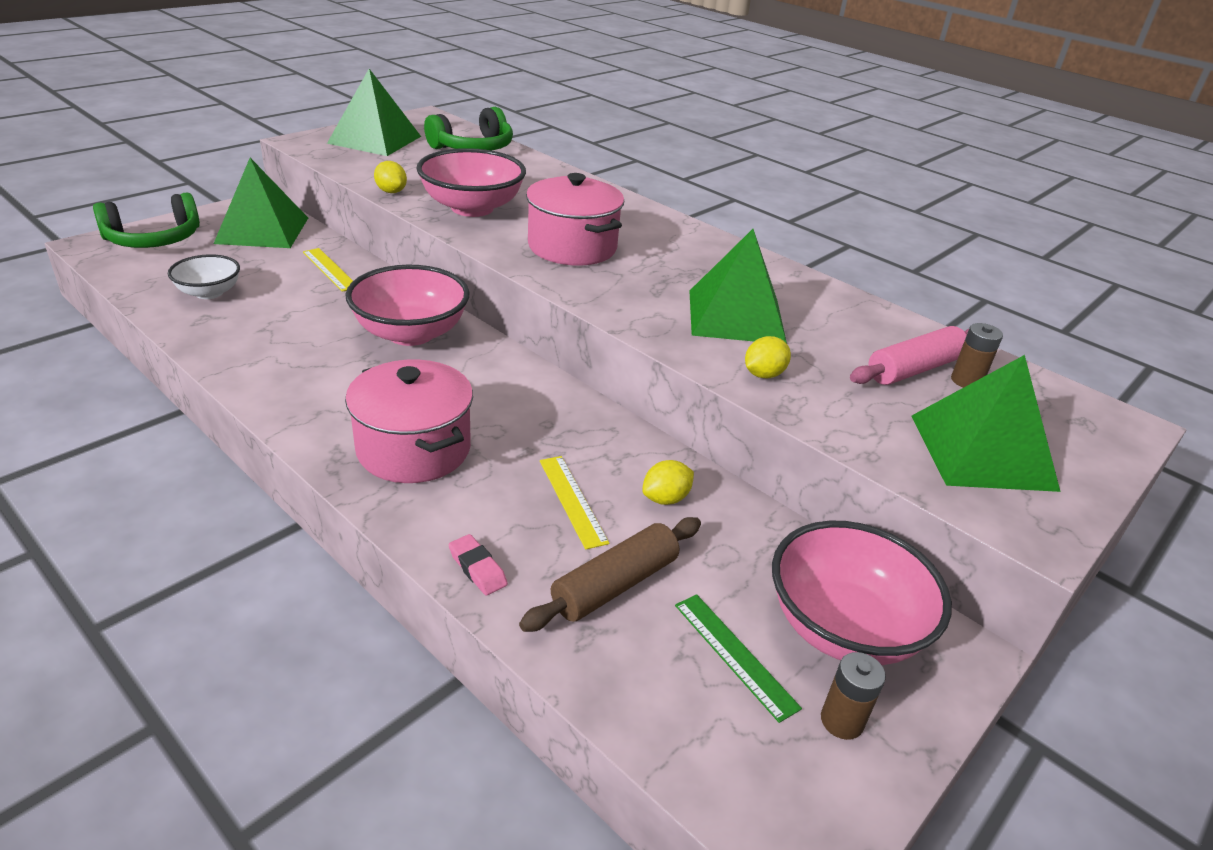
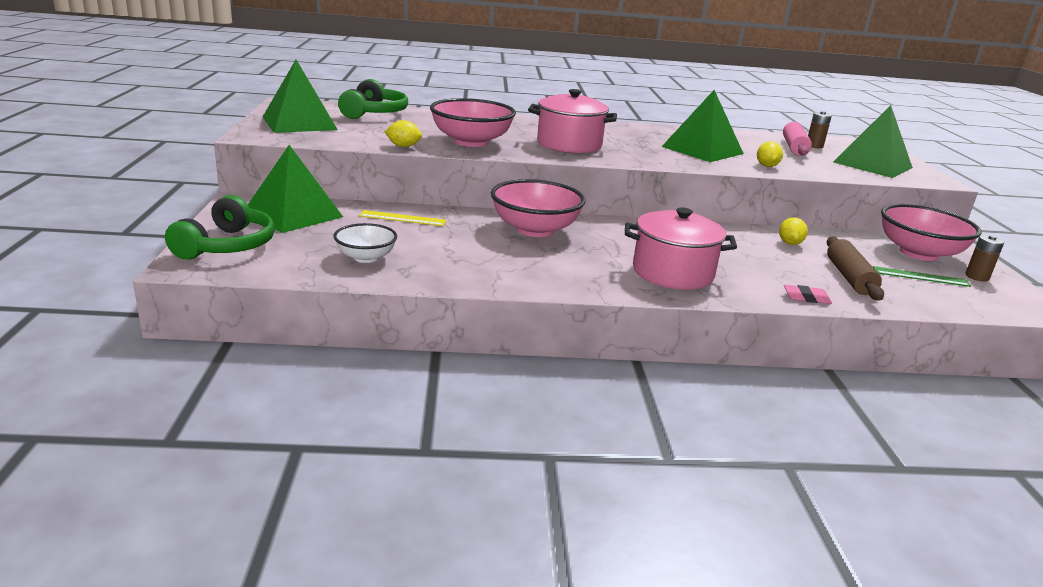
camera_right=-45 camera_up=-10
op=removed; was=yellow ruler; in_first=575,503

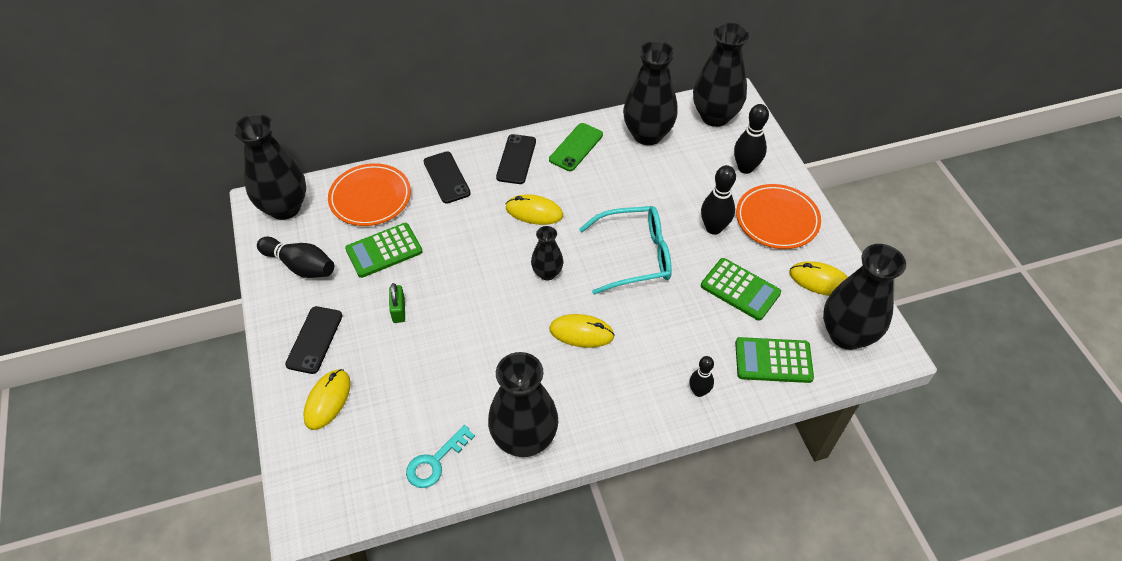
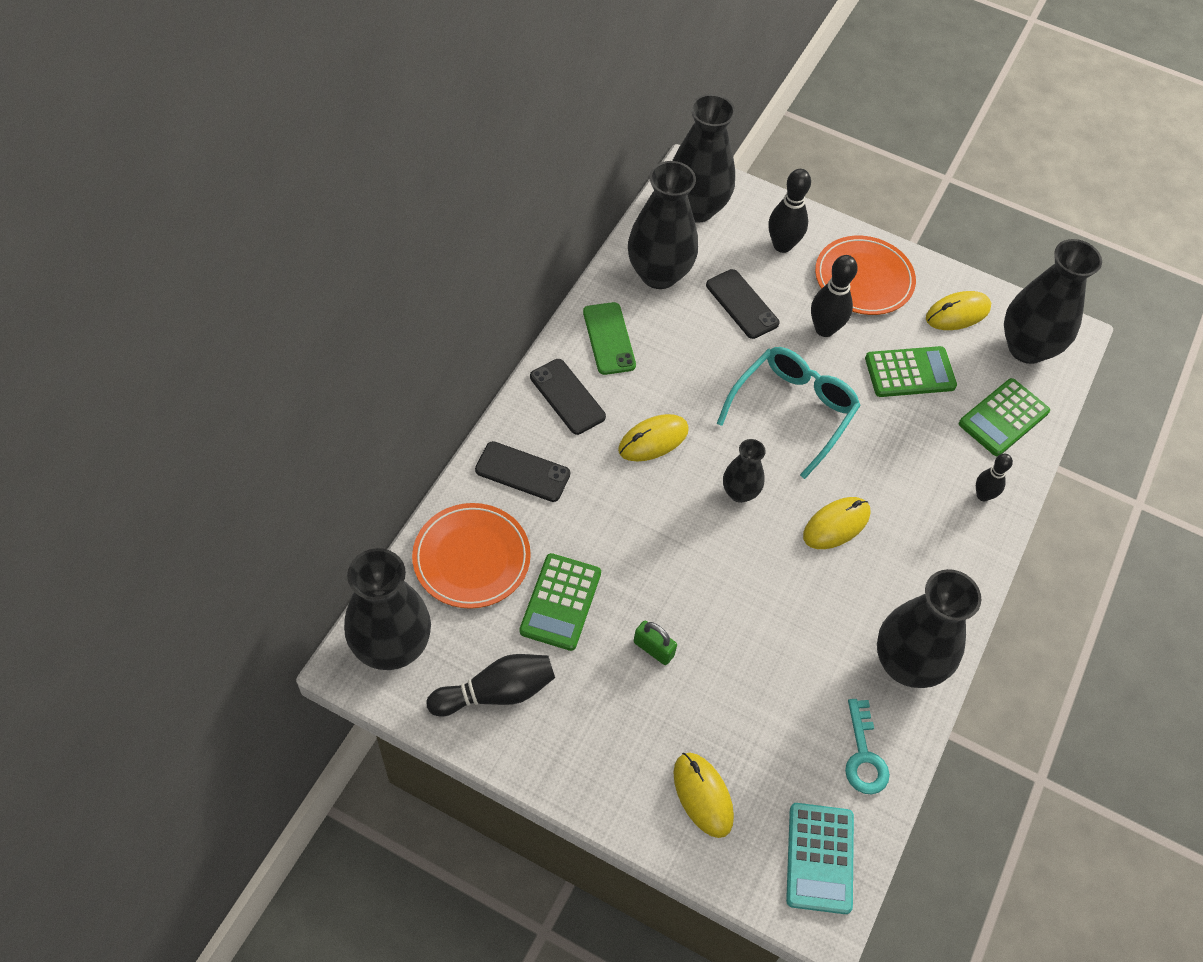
camera_right=-50 camera_up=5
op=added; now=turquoise calculator; in_second=820,858
op=moved; was=black phone; in_first=313,340; in_second=743,304

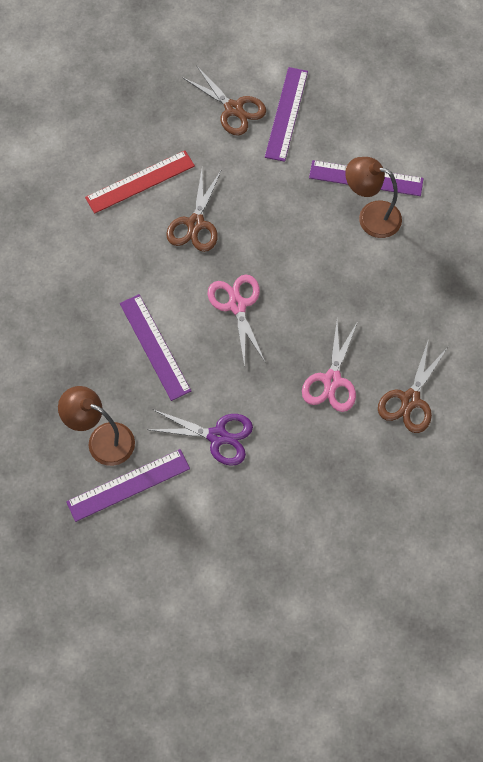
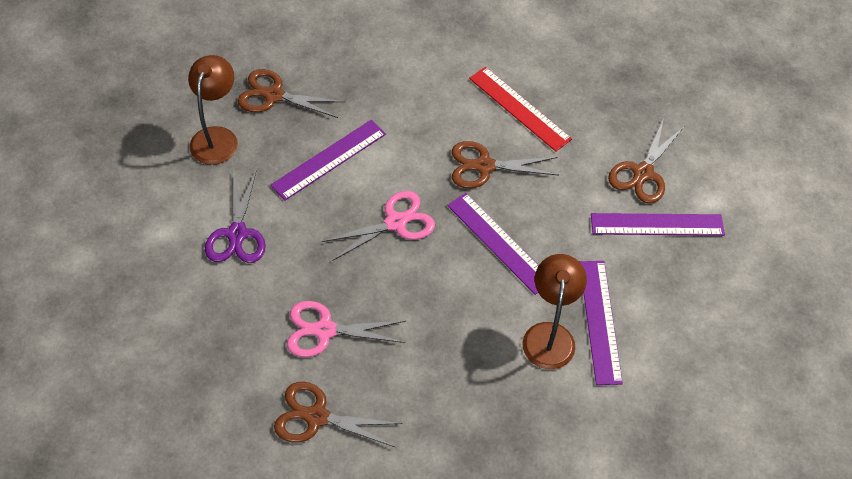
camera_right=75 camera_up=-10
op=added; now=brown scissors; in_second=291,93
op=moved; was=purple ruler; in_first=128,485; in_second=493,244

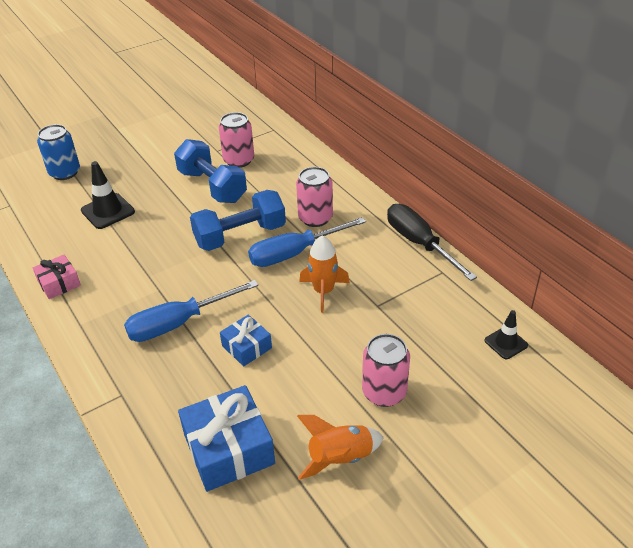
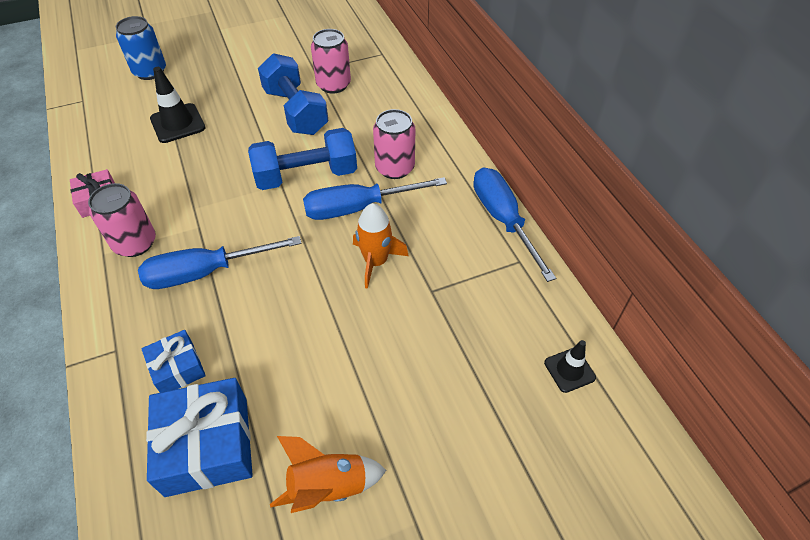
camera_right=10 camera_up=10
op=moved; was=blue gift; in_first=246,340; in_second=173,361
op=moved; was=pink can; in_first=386,370; in_second=122,220
op=recoloured; was=black screwdriver; now=blue screwdriver; in_first=432,242; in_second=514,224

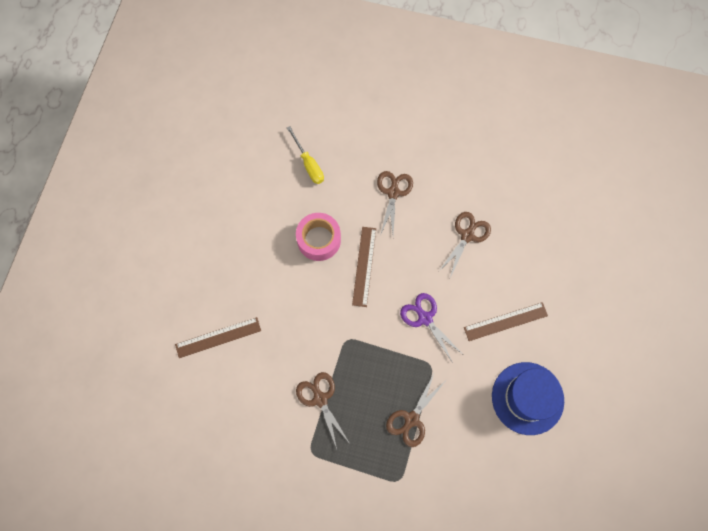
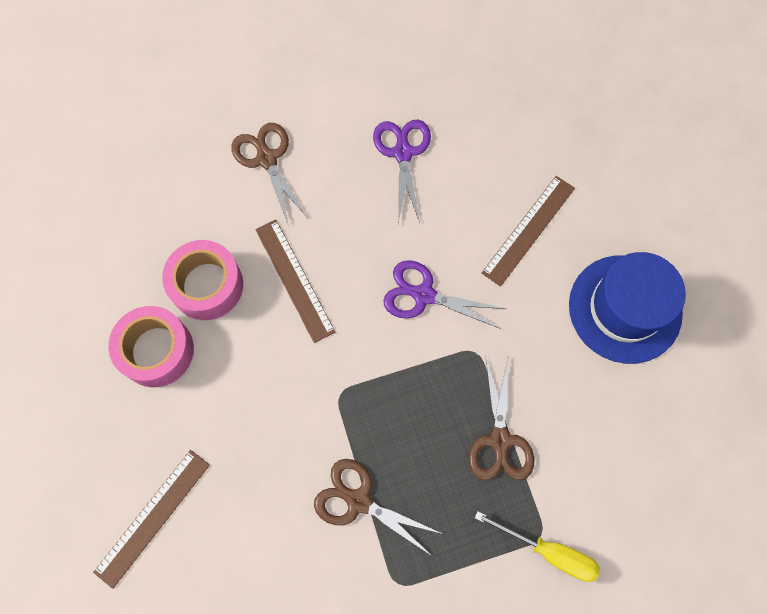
camera_right=-35 camera_up=0
op=added; now=pink tape; in_second=151,346
op=moved; was=yellow screwdriver; in_first=305,155; in_second=537,546
op=recoloured; was=brown scissors; now=purple scissors; in_first=465,245; in_second=402,172

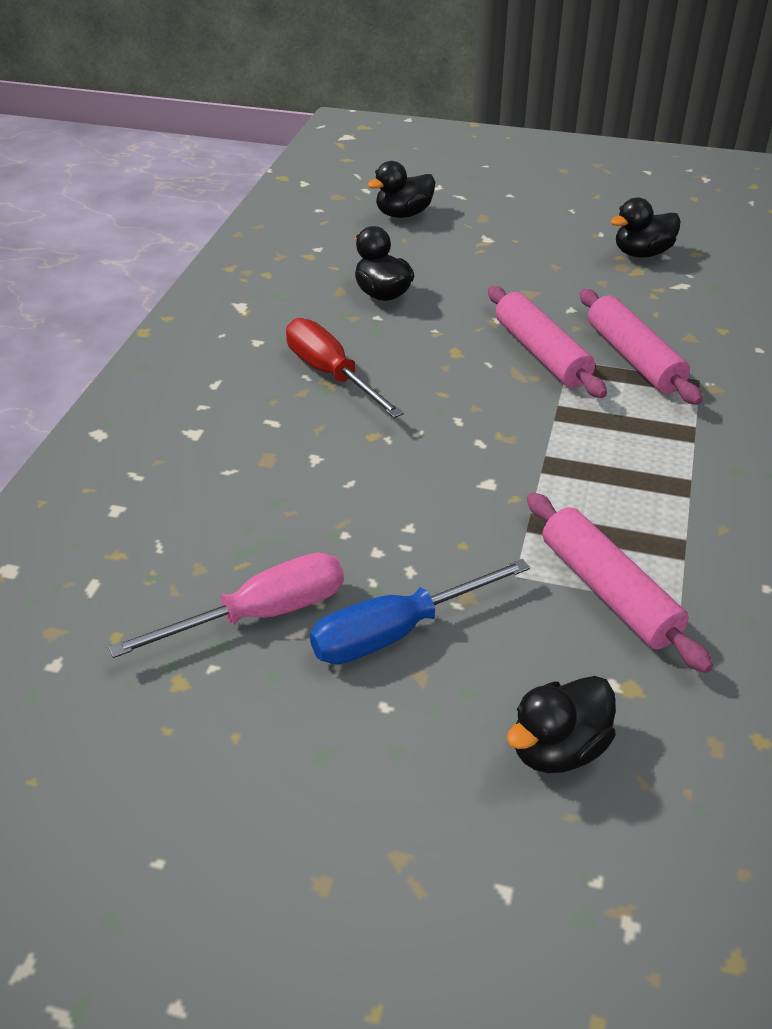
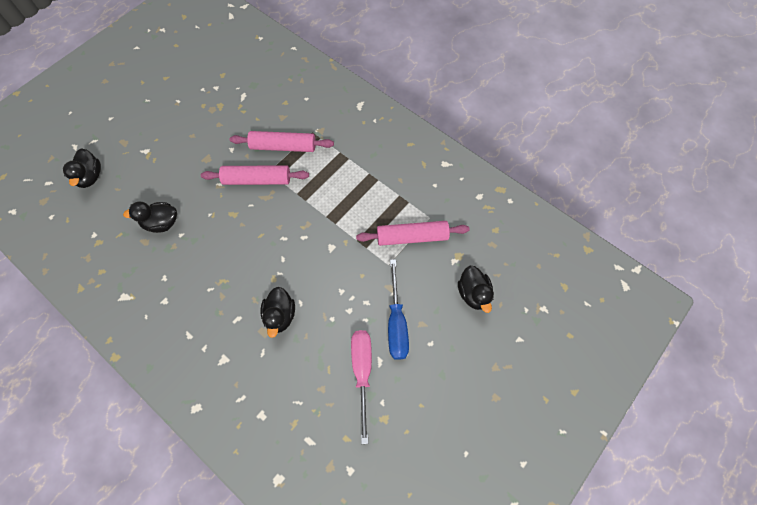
camera_right=-65 camera_up=25
op=removed; was=red screwdriver; in_first=345,368
op=moved; was=black duck; in_first=645,228; in_second=277,312

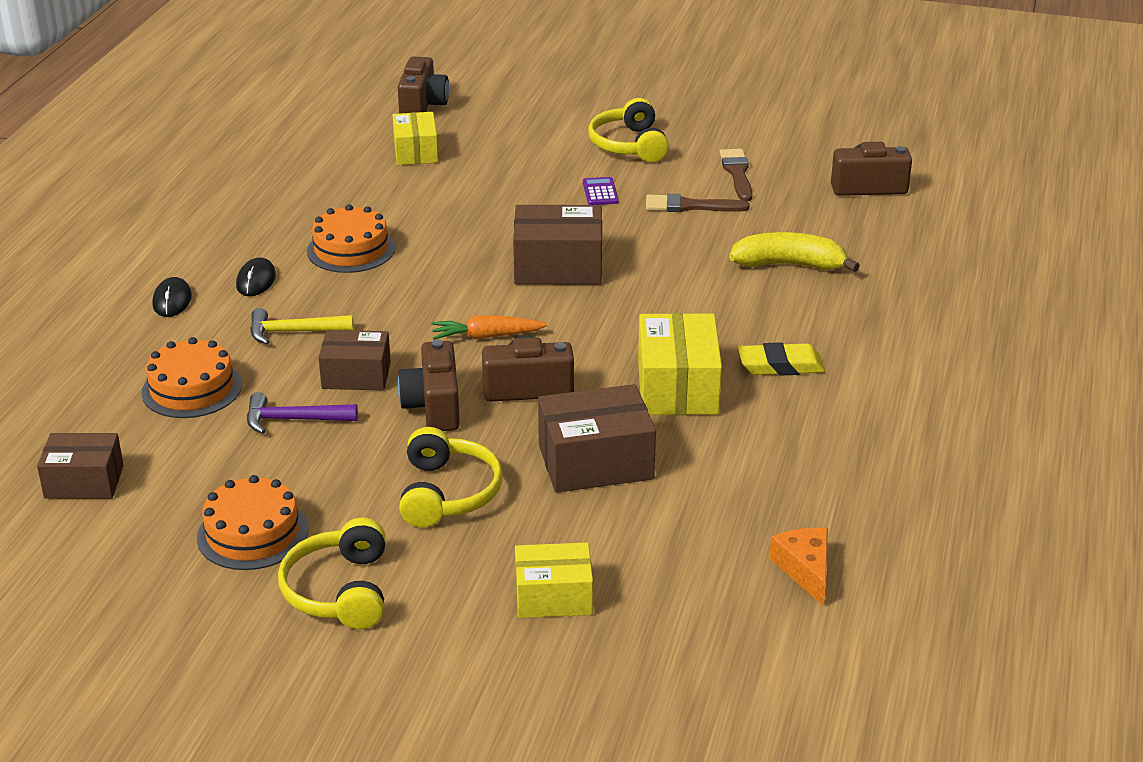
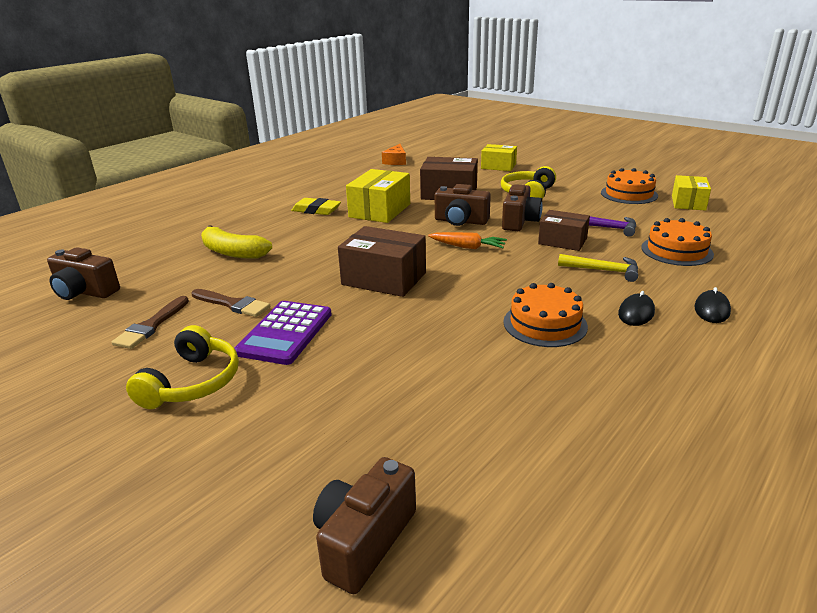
camera_right=-155 camera_up=-5
op=removed; was=brown box; in_first=80,466
op=removed; was=yellow headphones; in_first=332,573
op=moved; was=yellow box; in_first=415,138; in_second=691,193
op=resized; was=purple calculator; in_first=601,191; in_second=283,333; ratio=2.01

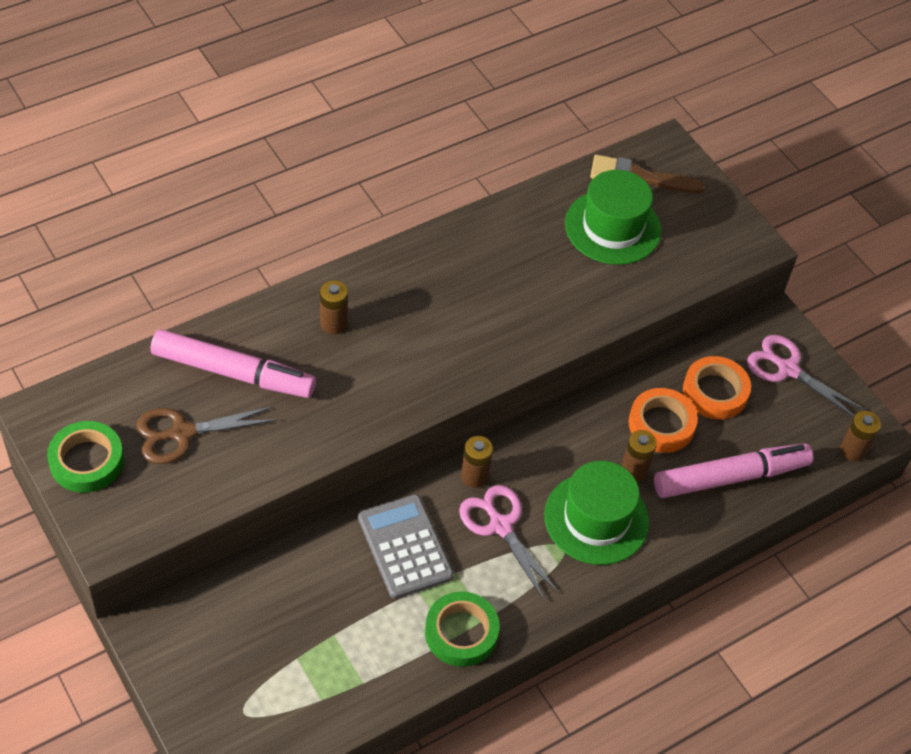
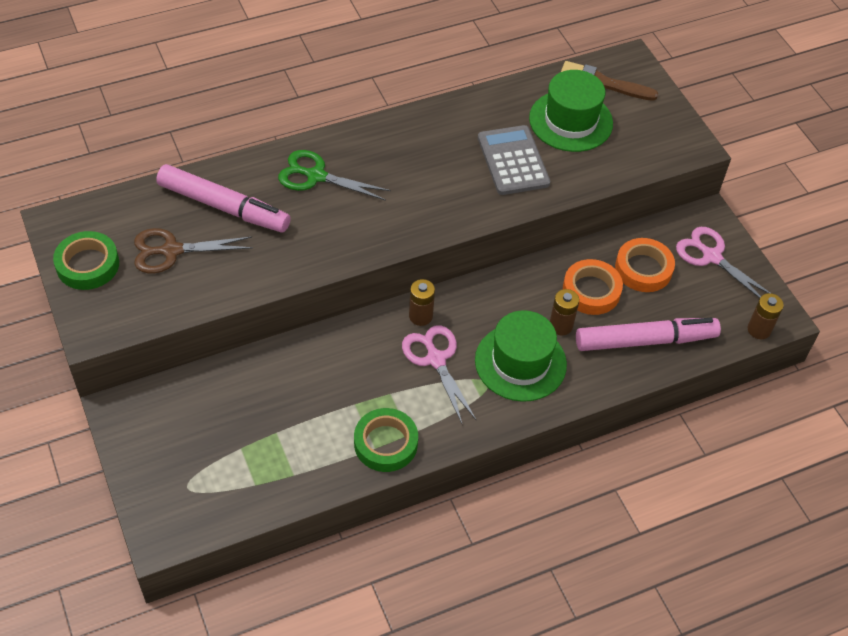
camera_right=10 camera_up=0
op=moved; was=grey calculator; in_first=406,546; in_second=514,160
op=replaced; was=brown battery; now=green scissors; in_first=334,307; in_second=334,175

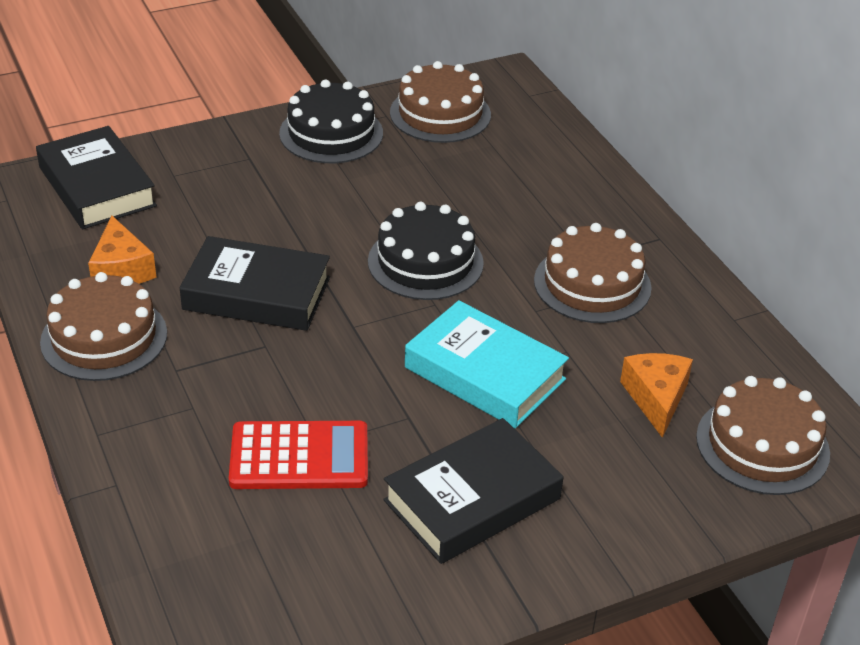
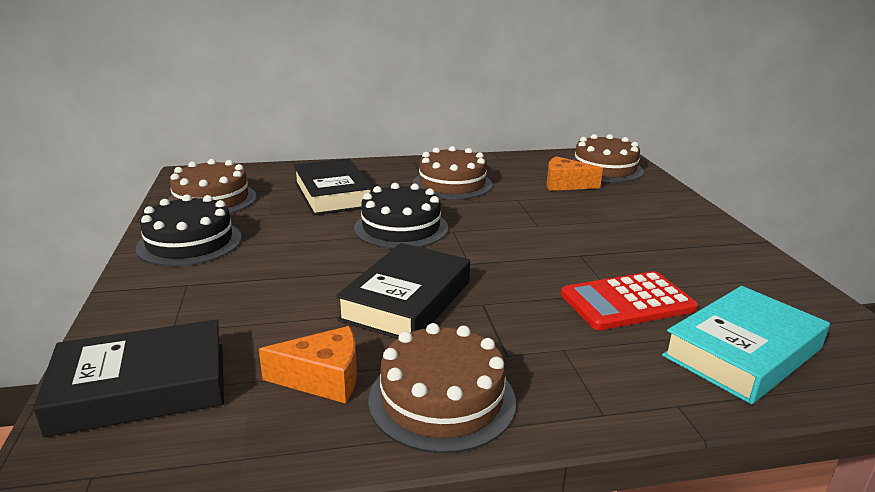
camera_right=-75 camera_up=-15
op=moved; was=black book; in_first=473,491; in_second=333,187
op=moved; was=turquoise book; in_first=487,364; in_second=746,345
op=turned; was=red calculator; in_first=298,455; in_second=629,300; clockwise=-120

